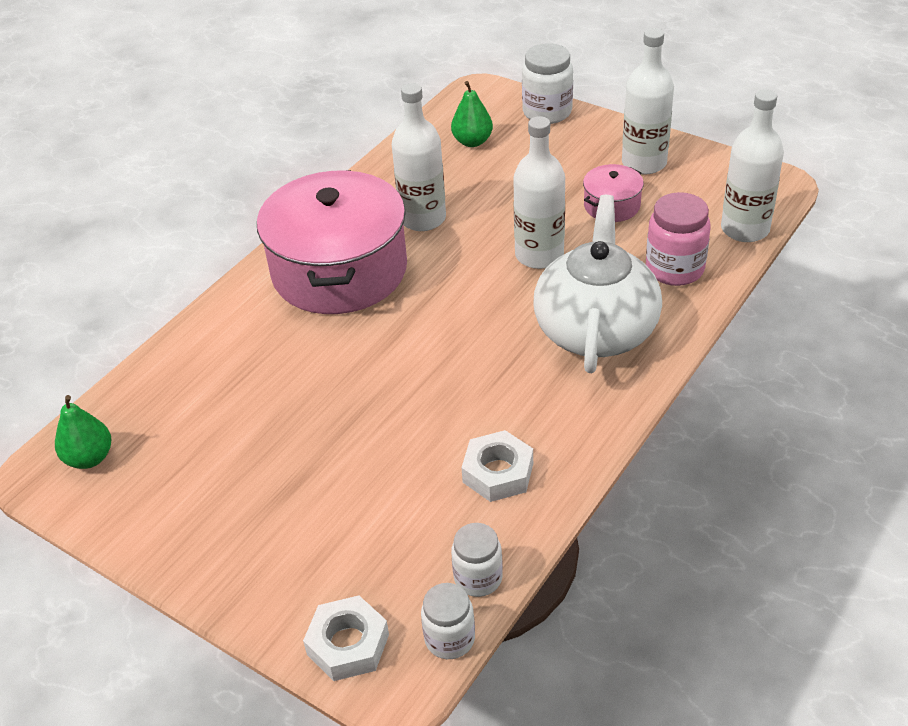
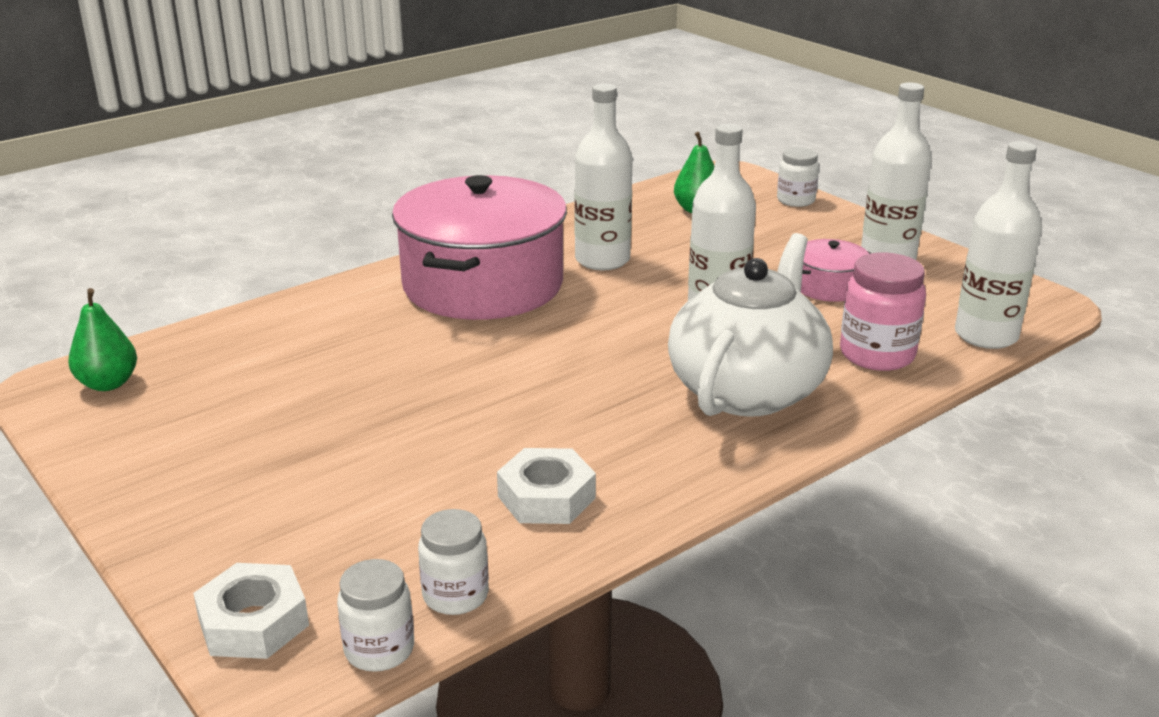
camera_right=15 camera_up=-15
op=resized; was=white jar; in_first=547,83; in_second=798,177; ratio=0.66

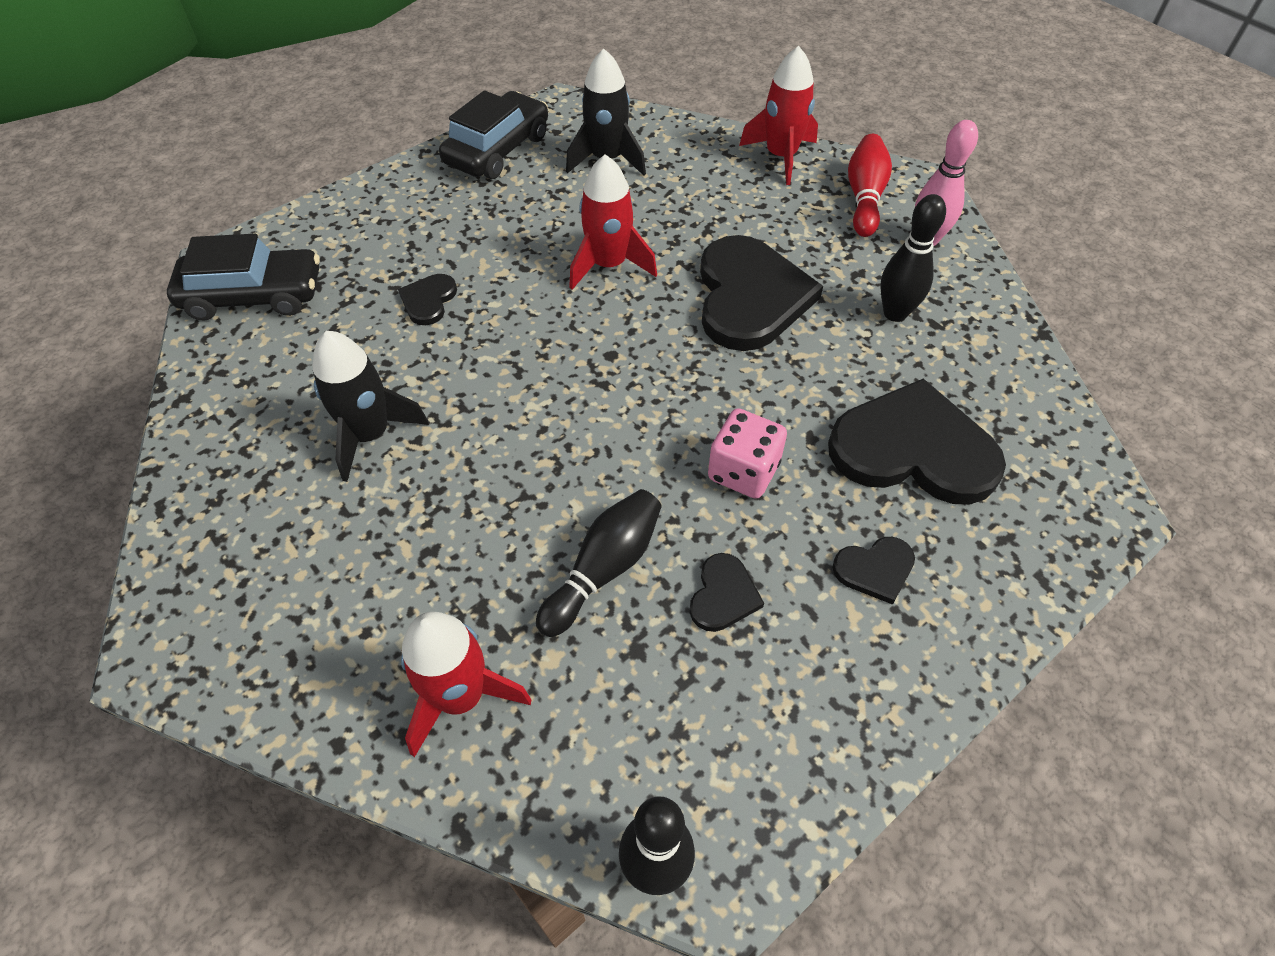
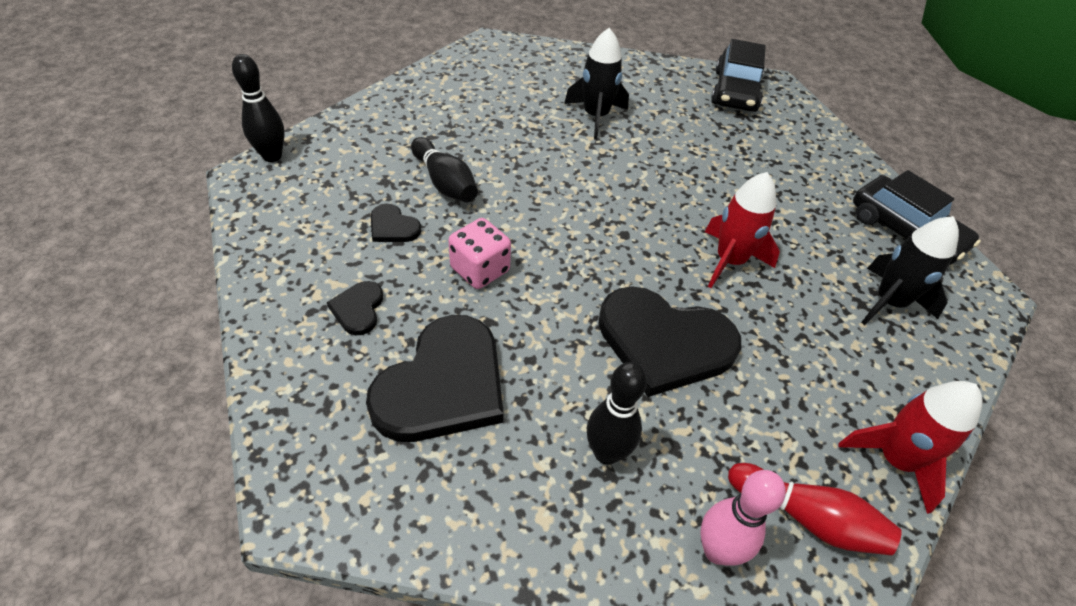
camera_right=105 camera_up=-5
op=removed; was=black heart; in_first=427,299
op=removed; was=red rocket; in_first=466,684

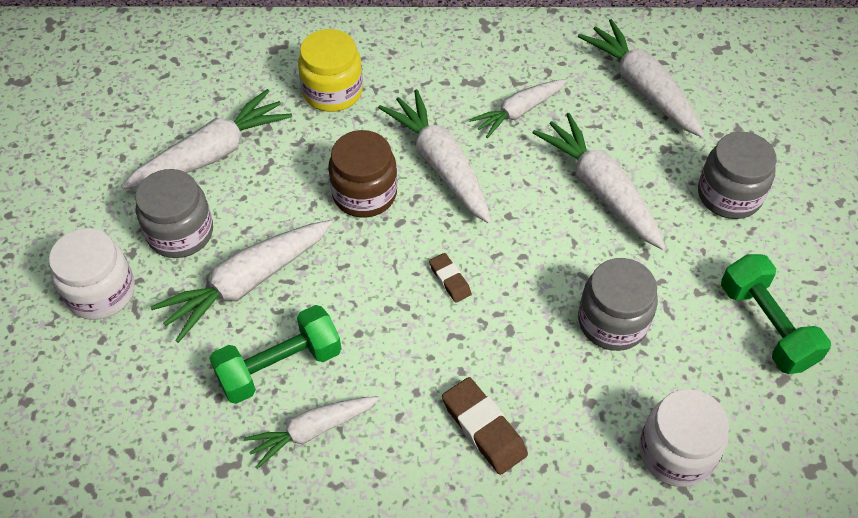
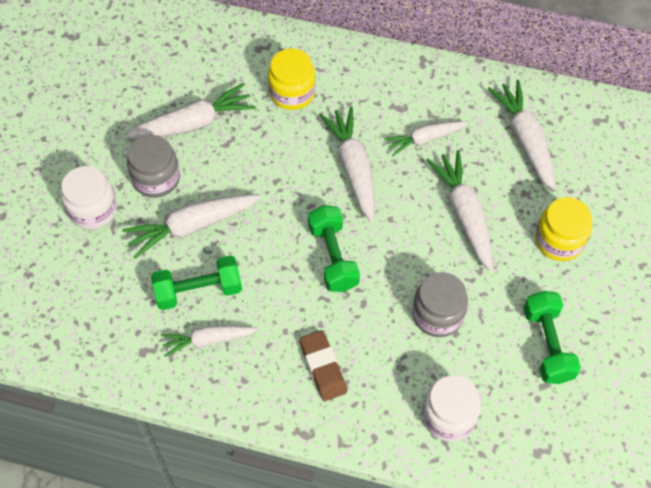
camera_right=15 camera_up=5
op=removed; was=brown jar; in_first=362,173
op=replaced; was=brown eraser; now=green dumbbell; in_first=450,278; in_second=334,248
op=recoloured; was=grey jar; now=yellow jar; in_first=737,175; in_second=563,229

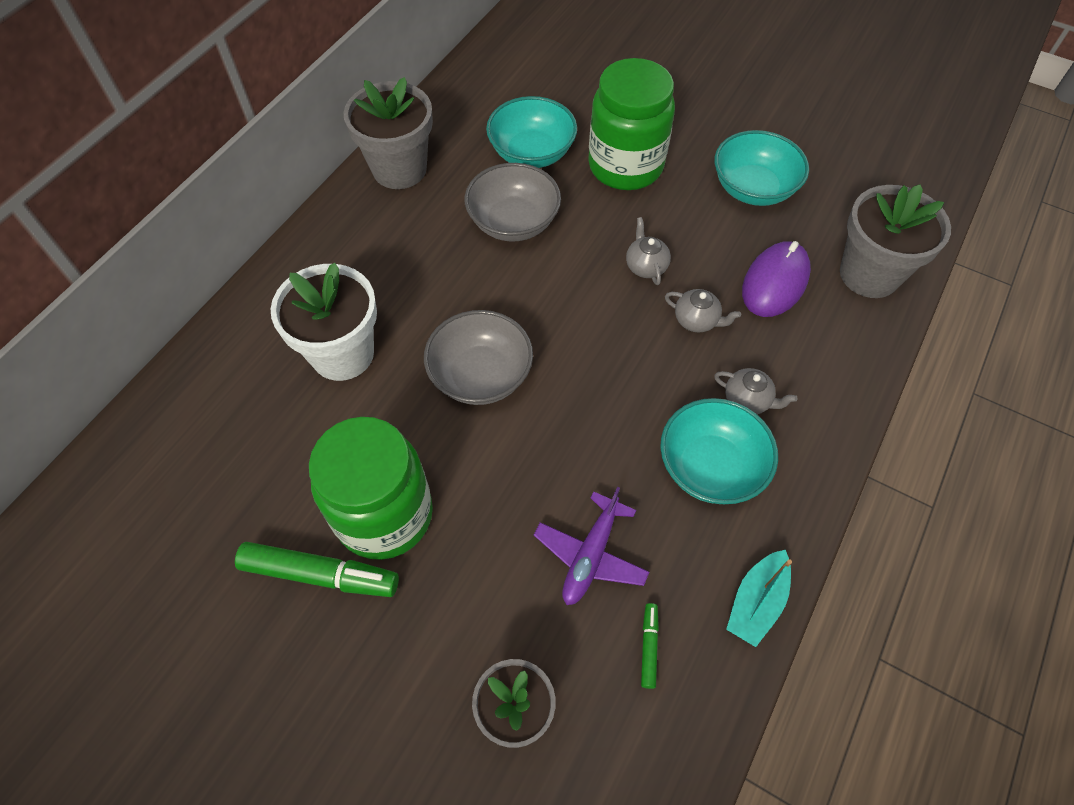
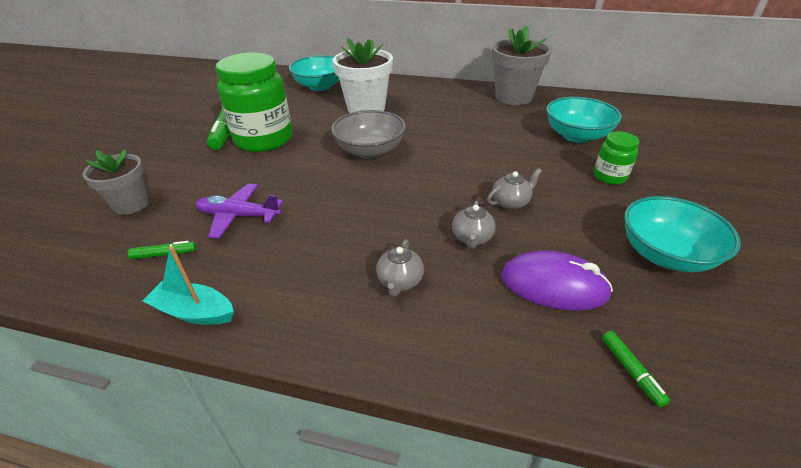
camera_right=75 camera_up=-20
op=removed; was=grey bowl; in_first=513,202
op=moved; was=turquoise bowl; in_first=719,451; in_second=314,73
op=replaced; was=grey flower pot; now=green marker; in_first=895,241; in_second=636,369
op=resized; was=green jar; in_first=631,124; in_second=616,158; ratio=0.48

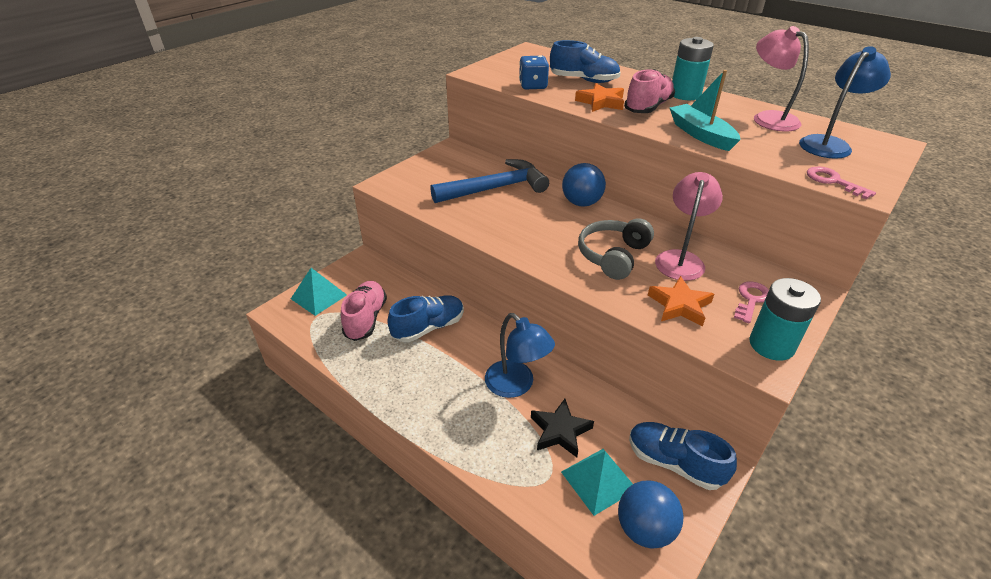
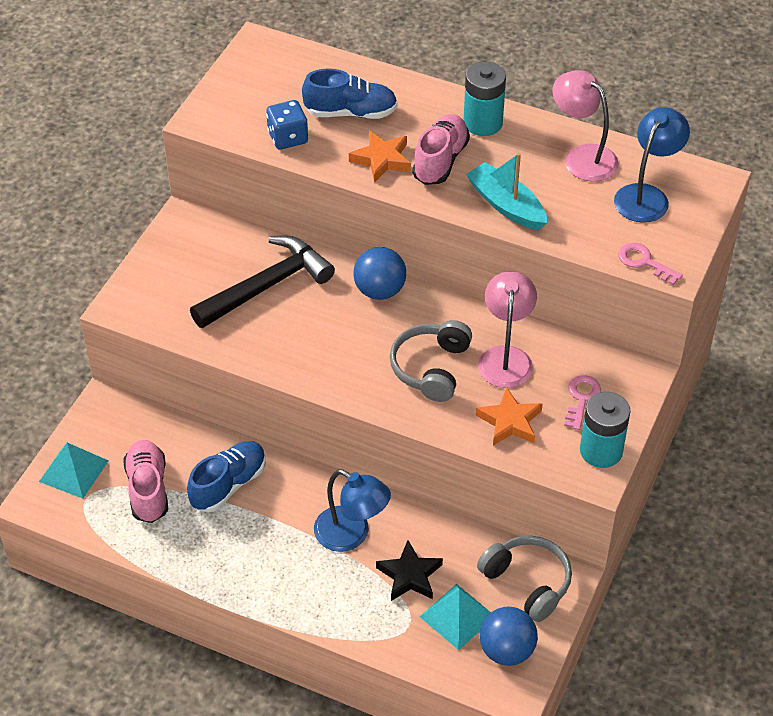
camera_right=-15 camera_up=10
op=replaced; was=blue shoe; now=grey headphones; in_first=683,456; in_second=524,579
op=recoloured; was=blue hammer; now=black hammer; in_first=489,181; in_second=262,281

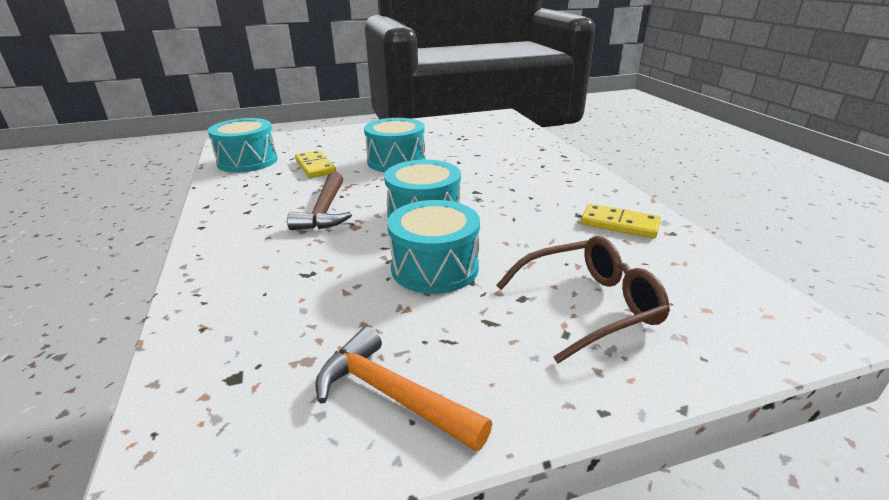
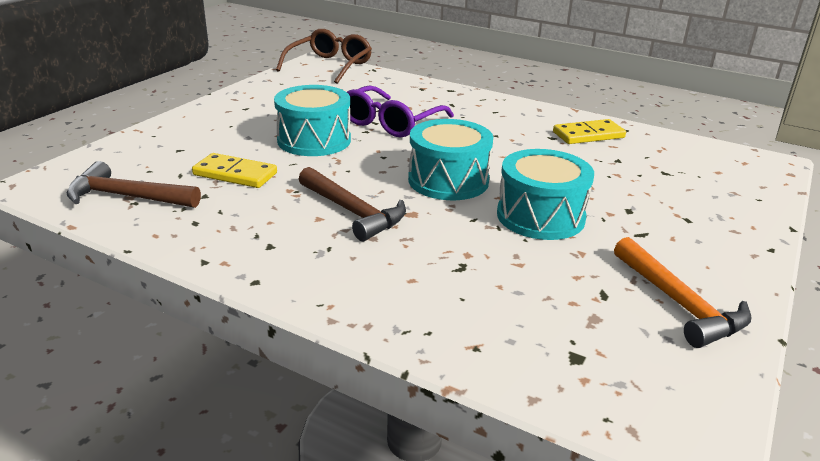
camera_right=-45 camera_up=0
op=added; now=purple glasses; in_second=400,111
op=moved; was=brown glasses; in_first=583,299; in_second=324,56
op=replaced; was=turquoise drum; now=brown hammer; in_first=243,145; in_second=134,184
op=turned; was=orange hammer; in_first=403,389; in_second=683,292; clockwise=-105

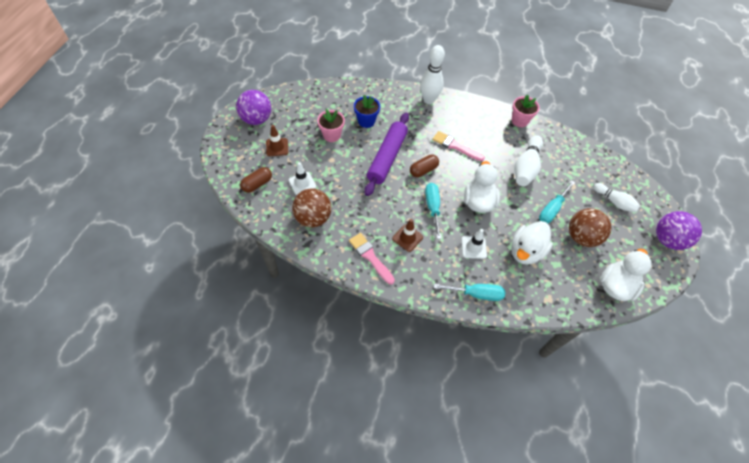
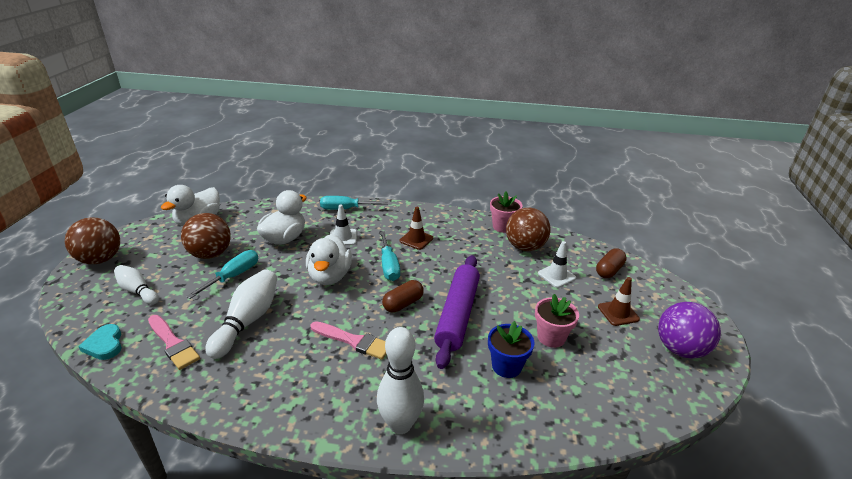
camera_right=175 camera_up=-25
op=added; now=turquoise heart; in_second=100,342
op=moved; was=pink brush; in_first=372,259; in_second=174,342
op=moved; was=pink flower pot; in_first=526,111; in_second=506,212
op=recoloured; was=purple ball; now=brown ball; in_first=679,230; in_second=92,240

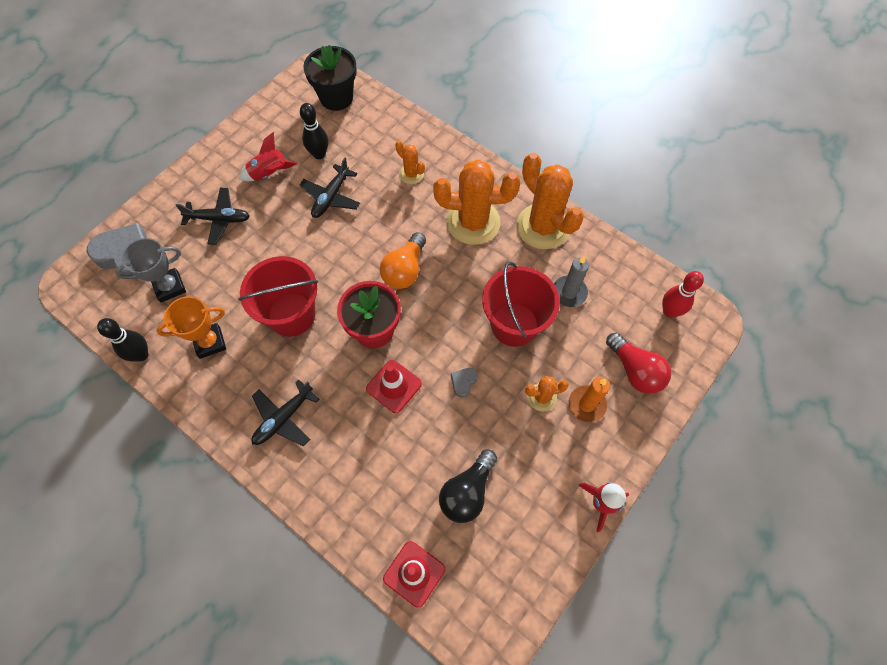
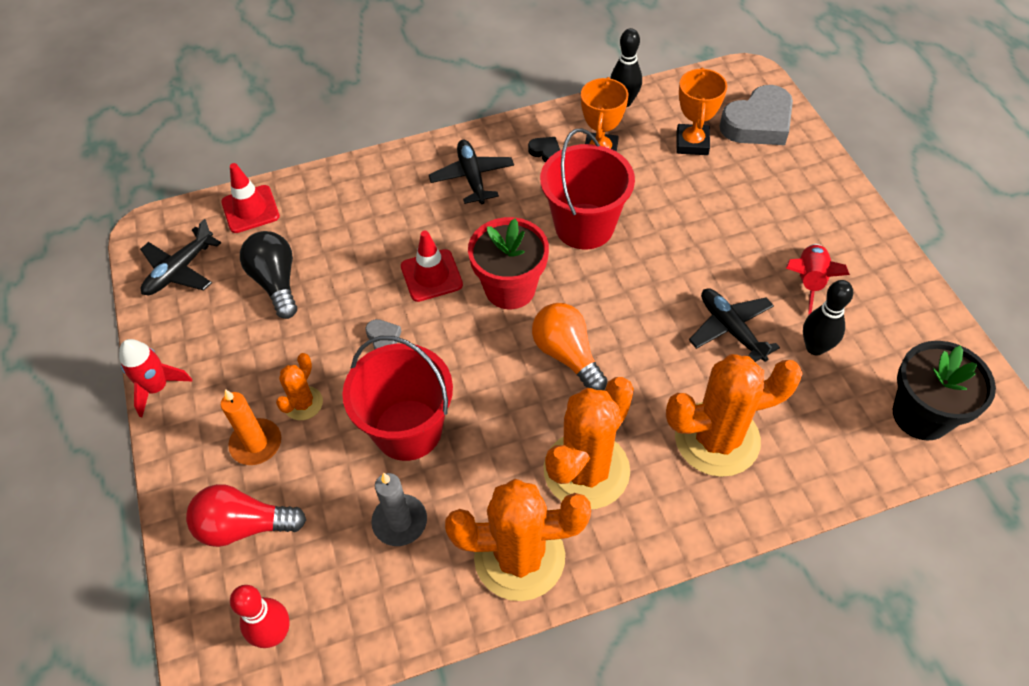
camera_right=125 camera_up=-10
op=added; now=black heart; in_second=544,149
op=moved; was=black plane; in_first=212,216; in_second=180,257
op=recoloured; was=grey trophy; now=orange trophy; in_first=150,270; in_second=702,111
op=resized; was=orange cactus; in_first=410,162; in_second=734,415; ratio=2.07

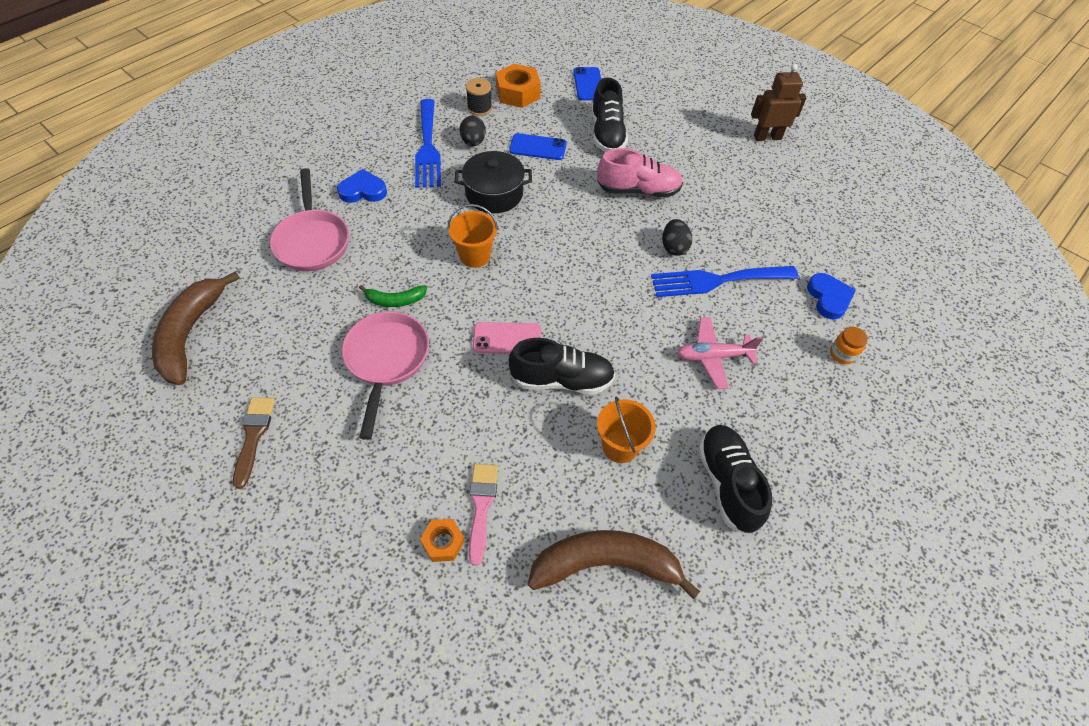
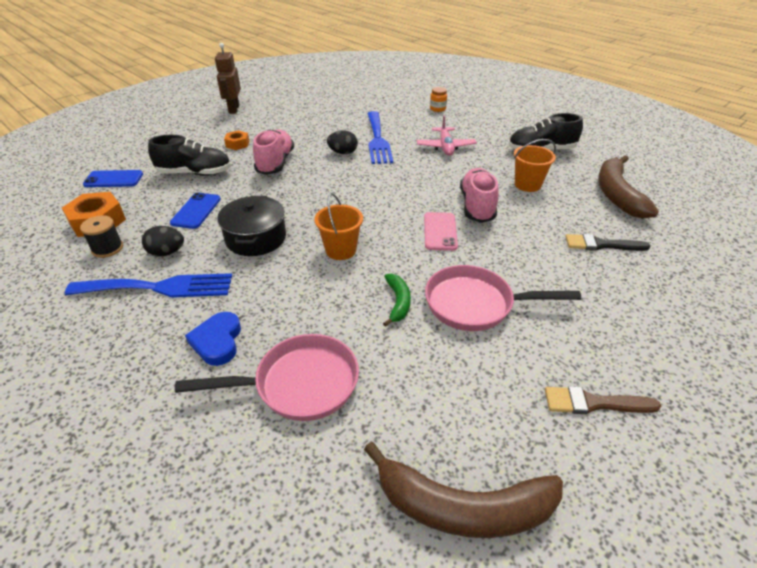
camera_right=-85 camera_up=-15
op=removed; was=blue heart; in_first=831,296
op=moved; was=orange nut; in_first=442,540; in_second=236,140
op=recoloured; was=pink brush; now=black brush; in_first=483,515; in_second=608,242
op=recoloured; was=black shoe; now=pink shoe; in_first=561,366; in_second=479,195

